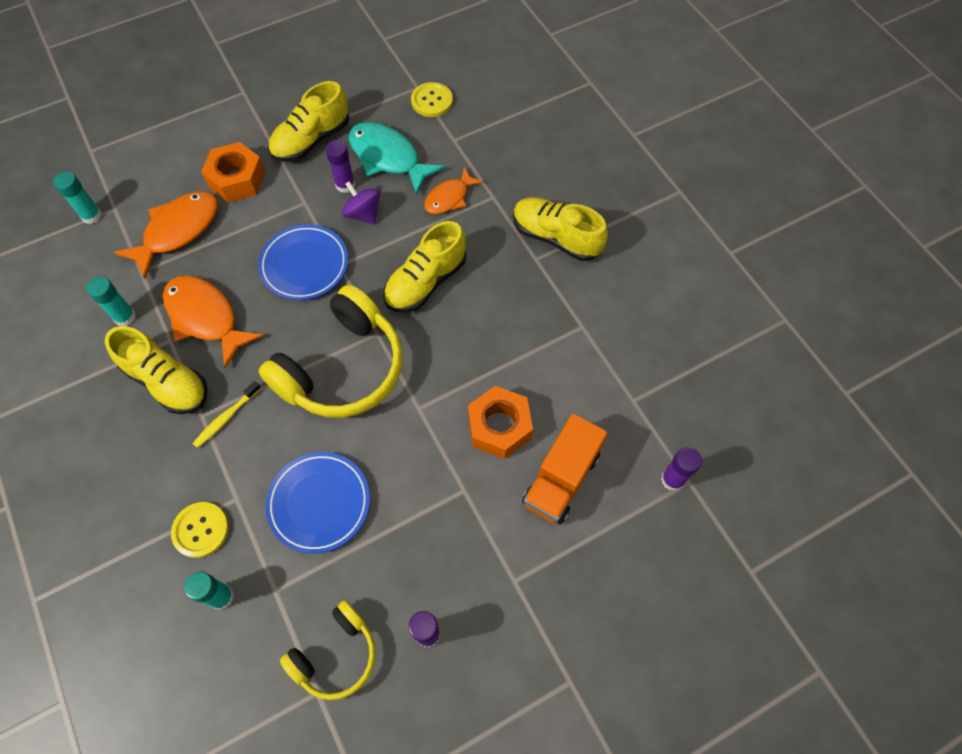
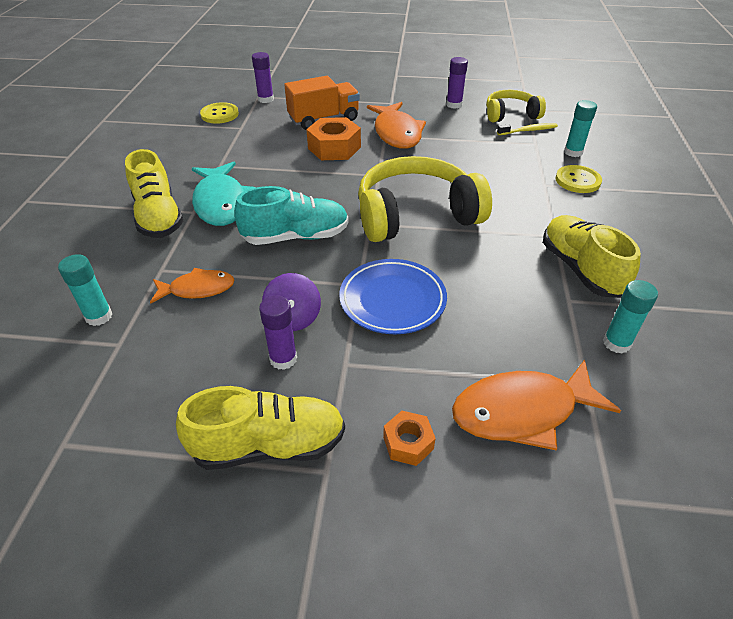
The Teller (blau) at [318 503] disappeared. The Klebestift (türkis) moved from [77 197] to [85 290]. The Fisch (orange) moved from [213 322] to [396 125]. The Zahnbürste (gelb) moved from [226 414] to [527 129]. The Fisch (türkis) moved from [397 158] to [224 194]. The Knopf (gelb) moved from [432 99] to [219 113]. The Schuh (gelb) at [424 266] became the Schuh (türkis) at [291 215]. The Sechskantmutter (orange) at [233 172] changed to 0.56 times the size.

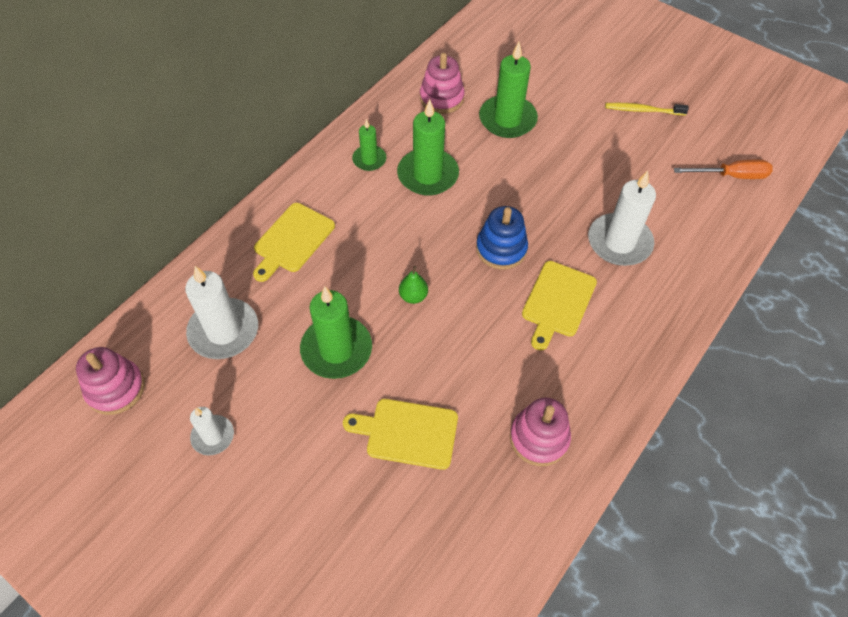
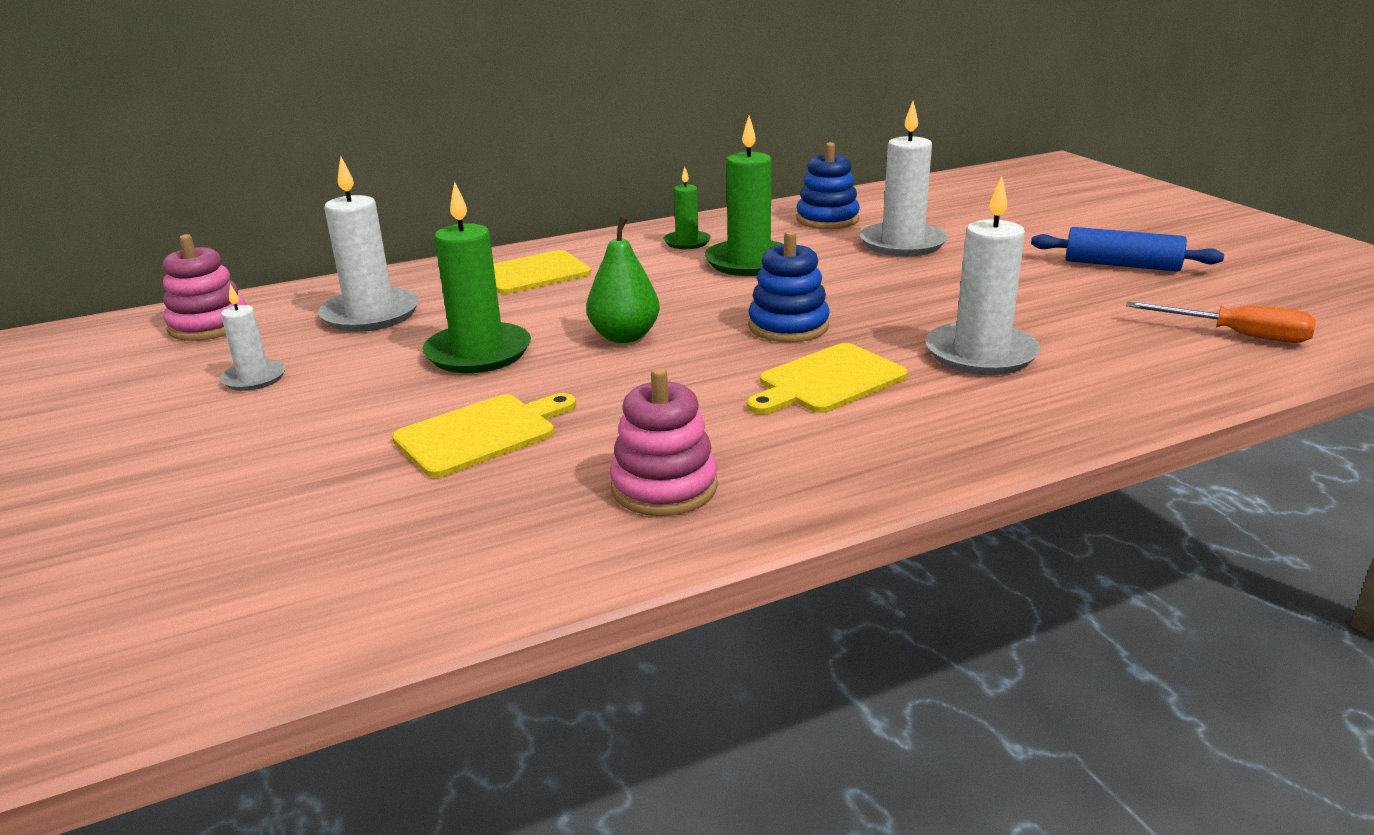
The Zahnbürste (gelb) at [647 109] was replaced by the Nudelholz (blau) at [1127 249]. The Stapelspielzeug (rosa) at [442 83] became the Stapelspielzeug (blau) at [828 185]. The Kerze (grün) at [508 90] became the Kerze (weiß) at [904 179]. The Schneidebrett (gelb) at [400 434] turned 105 degrees clockwise. The Birne (grün) at [413 285] changed to 1.62 times the size.

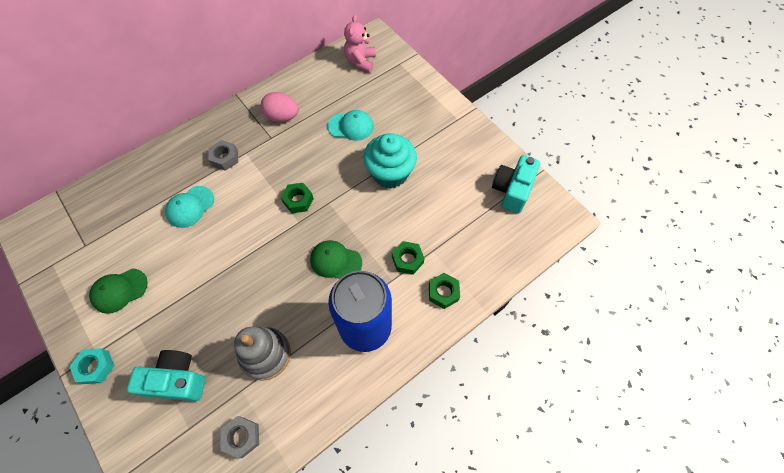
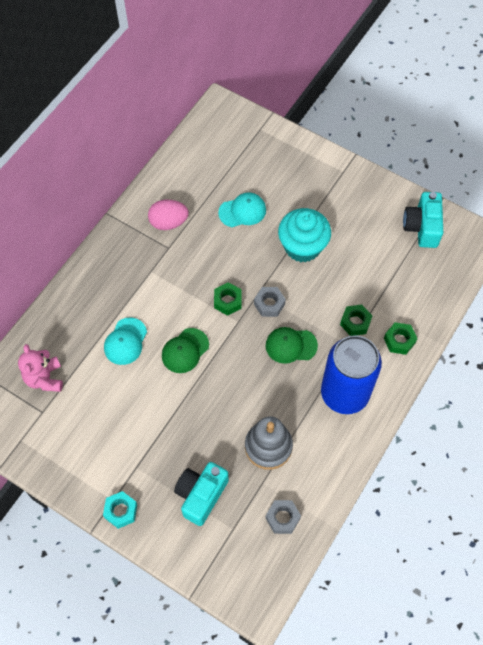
The Kappe (grün) moved from [118 291] to [185 350]. The Sechskantmutter (grau) moved from [223 155] to [270 302]. The Teddybär (rosa) moved from [360 43] to [40 368]. The Kamera (türkis) at [166 375] turned 45 degrees counterclockwise.

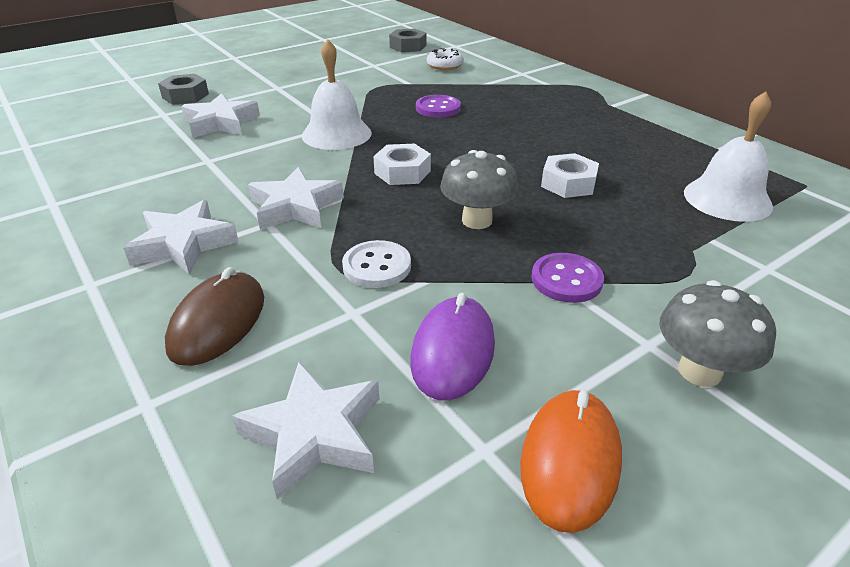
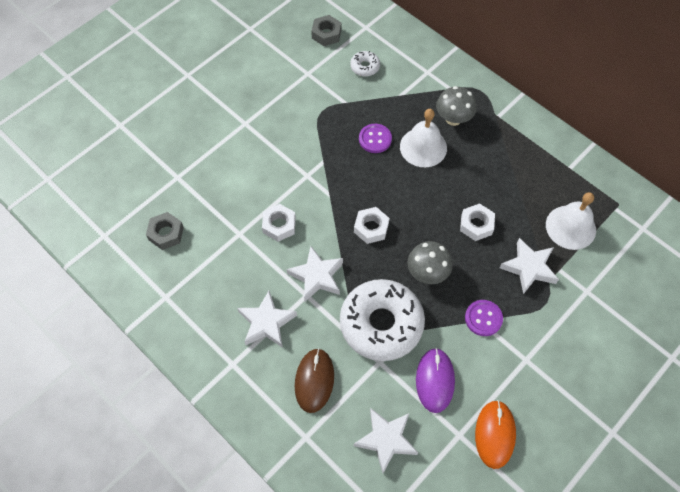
The Sechskantmutter (weiß) at [279 223] appeared. The Sechskantmutter (grau) moved from [183 89] to [165 231]. The Stern (weiß) moved from [220 115] to [529 266]. The Glocke (weiß) moved from [337 94] to [423 138]. The Pilz (grau) moved from [718 333] to [456 106]. The Knopf (weiß) at [376 264] was replaced by the Donut (weiß) at [382 320].

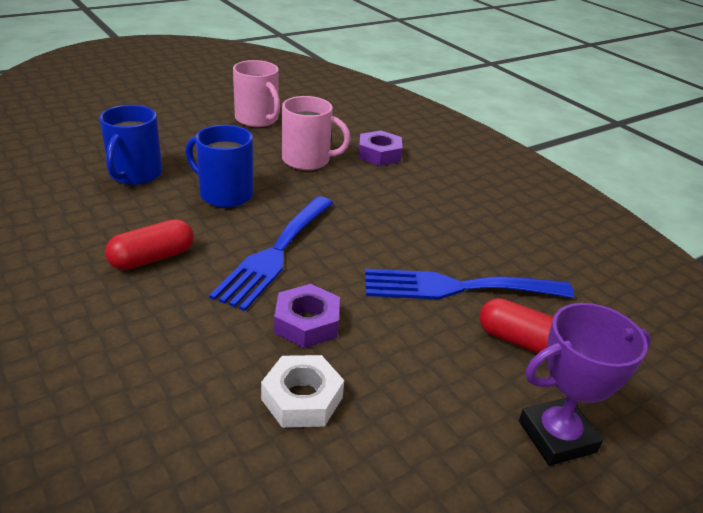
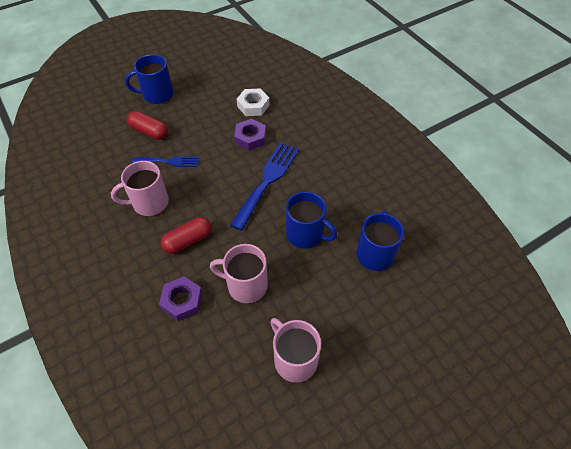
The Tasse (rosa) at [140 188] appeared. The Kapsel (rot) moved from [149 244] to [186 235]. The Pokal (lila) at [585 384] was replaced by the Tasse (blau) at [149 79]. The Gabel (blau) at [469 284] changed to 0.58 times the size.

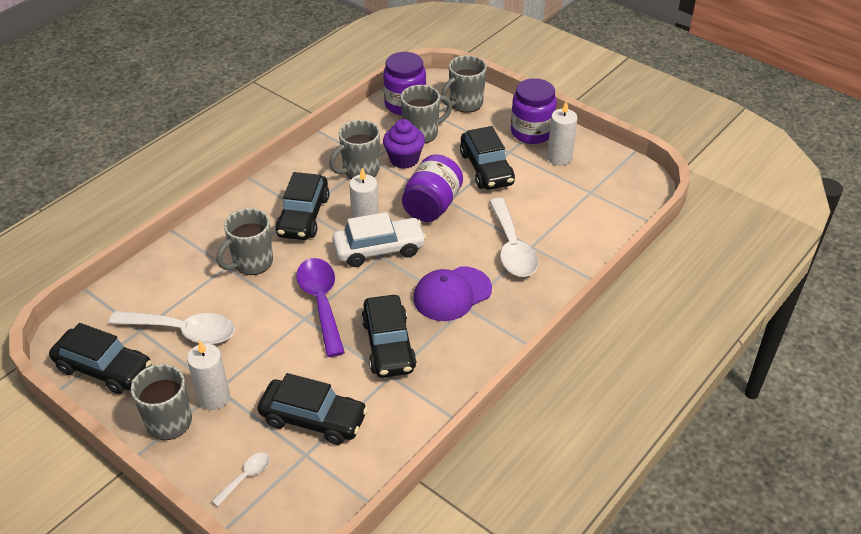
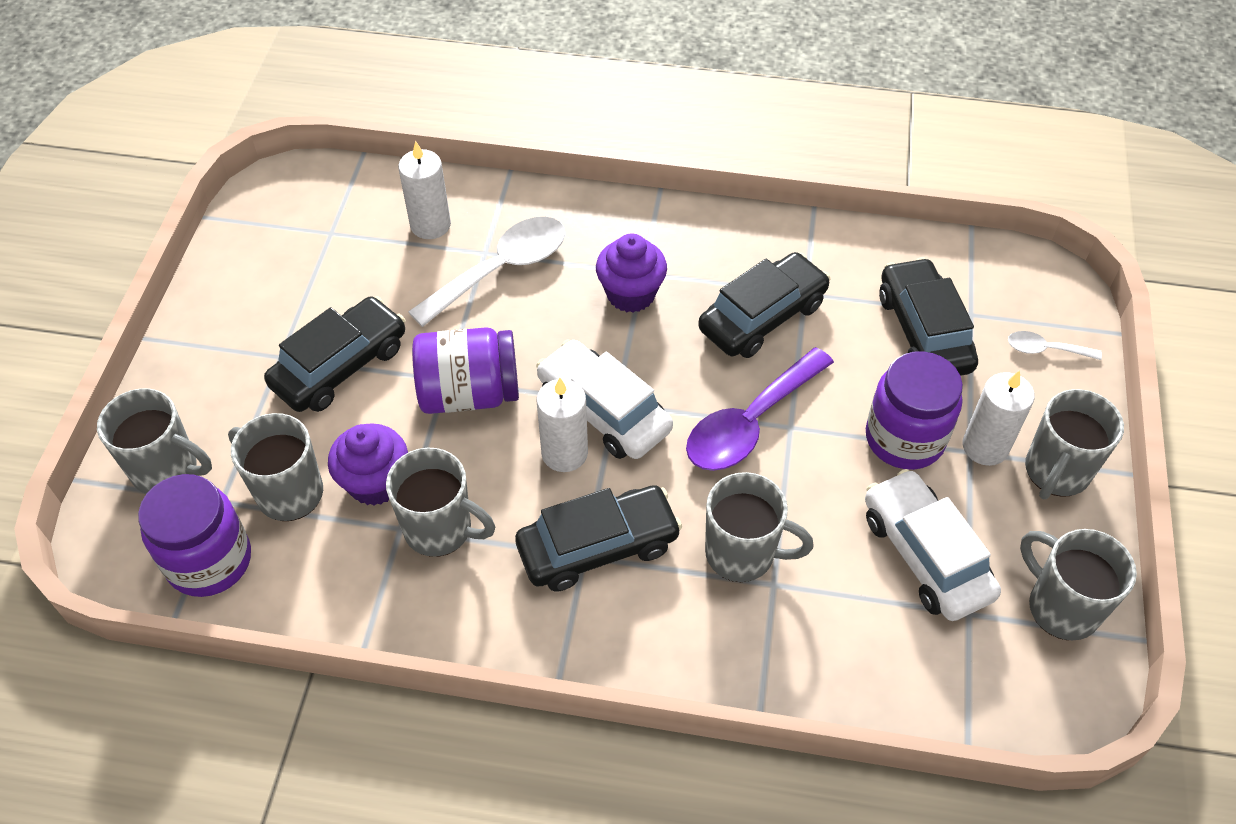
The Einmachglas (lila) moved from [534 111] to [914 410]. The Kerze (weiß) moved from [562 133] to [424 190]. The Auto (schwarz) at [100 358] was replaced by the Tasse (grau) at [1078 584]. The Löffel (weiß) at [172 327] was replaced by the Auto (weiß) at [933 545]. The Kappe (lila) at [452 293] was replaced by the Muffin (lila) at [631 273].

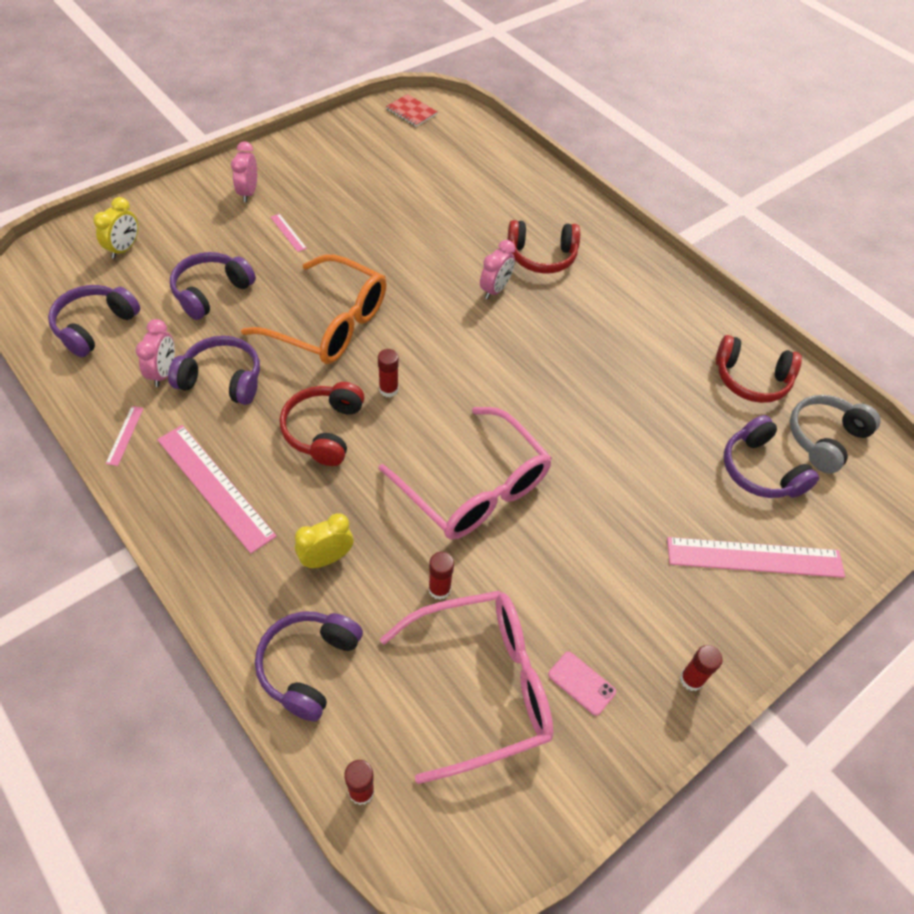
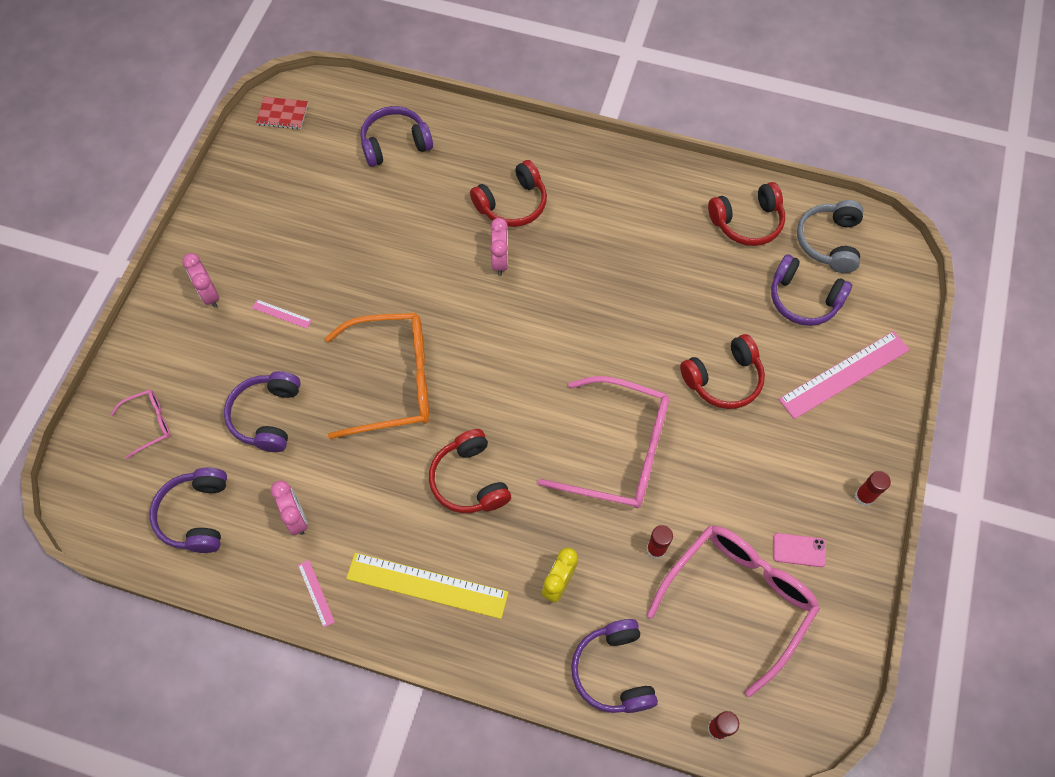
The Klebestift (rot) at [388 373] disappeared. The Kopfhörer (rot) at [722 371] appeared. The Kopfhörer (lila) moved from [214 370] to [397 136]. The Wecker (gelb) at [115 228] was replaced by the Brille (rosa) at [140 424]. The Lineal (rosa) at [217 489] became the Lineal (gelb) at [427 586].

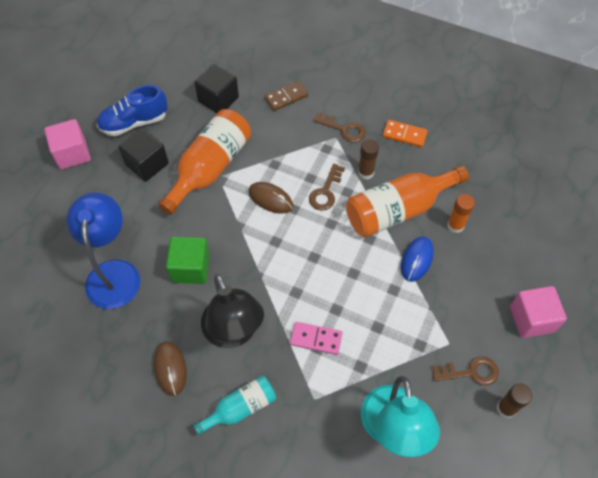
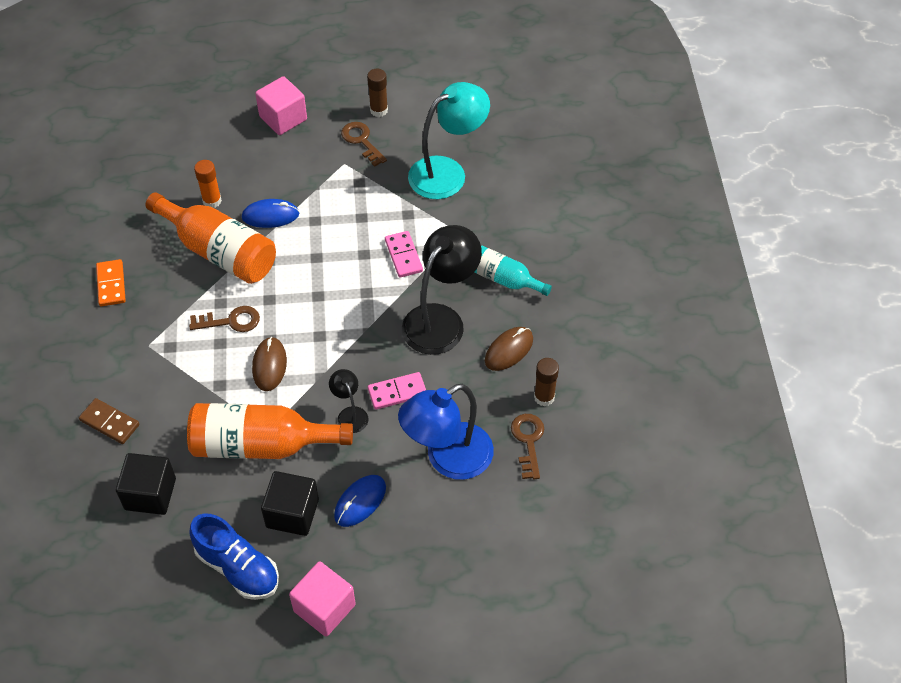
The Lampe (schwarz) at [348 401] appeared. The Computermaus (blau) at [360 501] appeared. The Schlüssel (braun) moved from [340 127] to [527 446]. The Klebestift (braun) moved from [368 159] to [546 382]. The Kubus (grün) at [188 260] was replaced by the Dominostein (rosa) at [397 391].

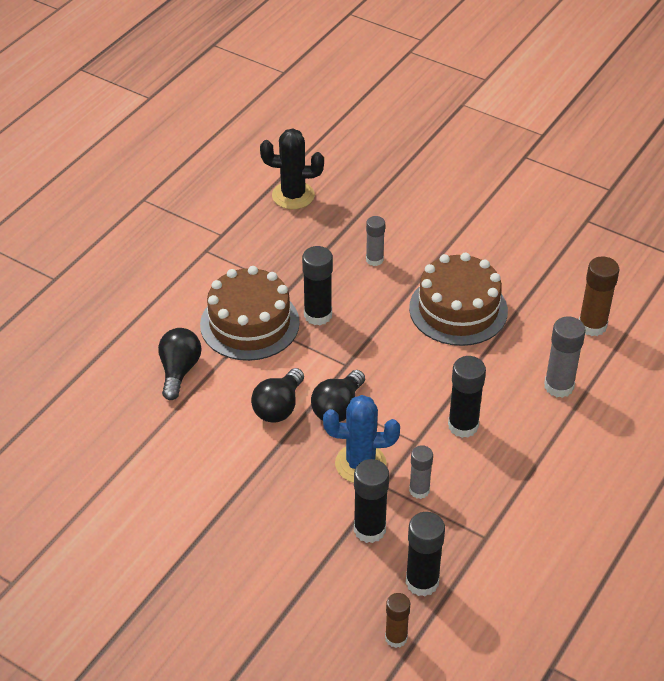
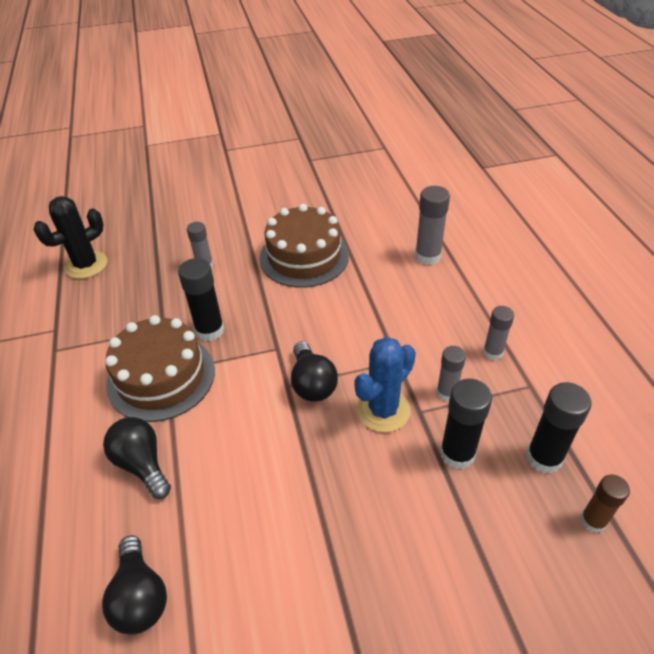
The Klebestift (schwarz) at [467 397] disappeared. The Klebestift (braun) at [599 296] disappeared. The Klebestift (grau) at [498 333] appeared. The Glühbirne (schwarz) moved from [277 395] to [134 585].

